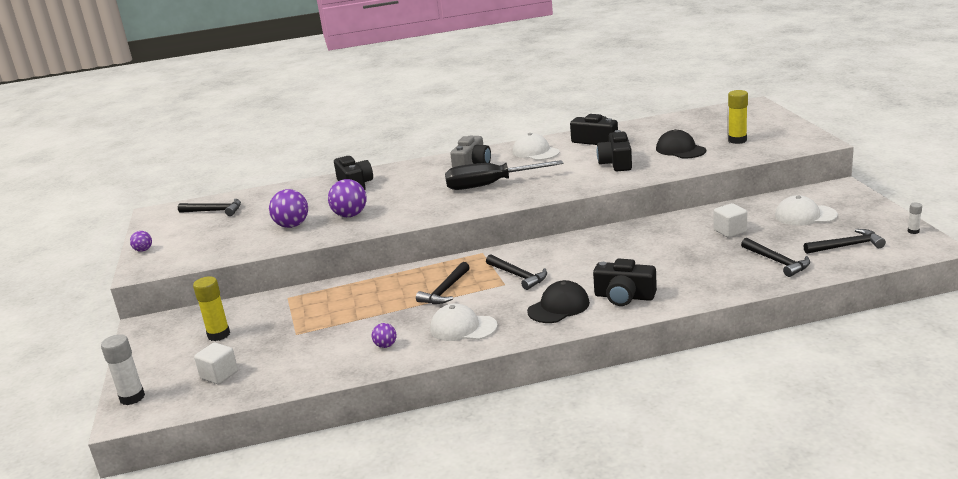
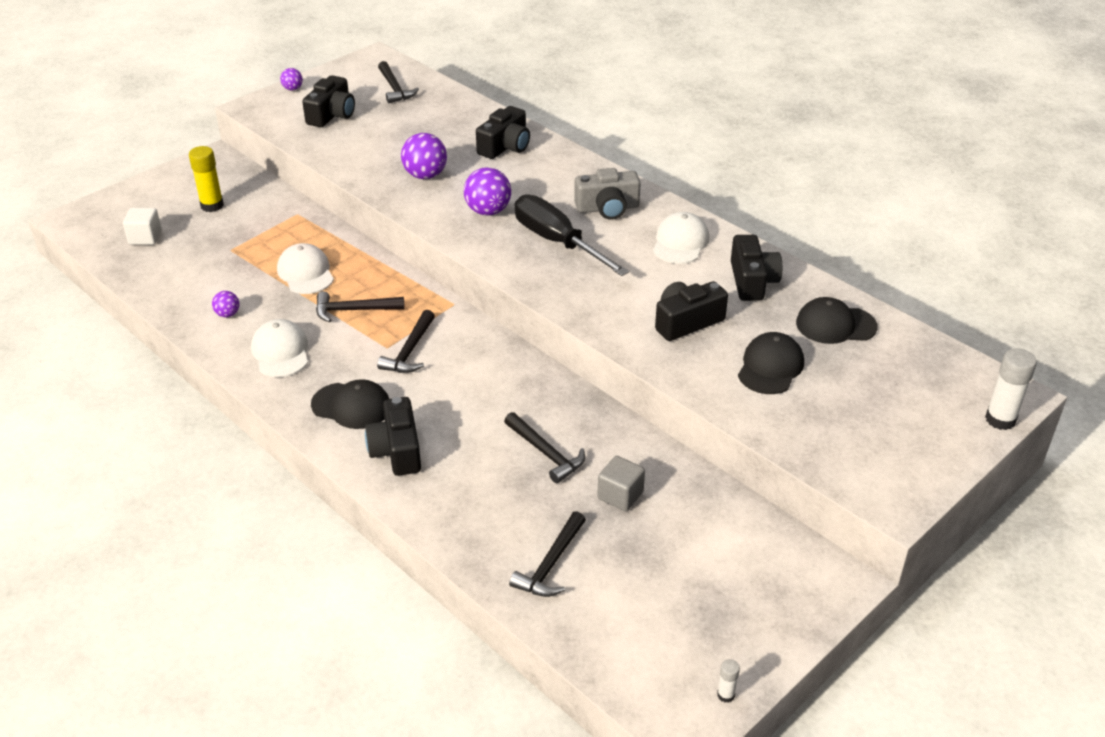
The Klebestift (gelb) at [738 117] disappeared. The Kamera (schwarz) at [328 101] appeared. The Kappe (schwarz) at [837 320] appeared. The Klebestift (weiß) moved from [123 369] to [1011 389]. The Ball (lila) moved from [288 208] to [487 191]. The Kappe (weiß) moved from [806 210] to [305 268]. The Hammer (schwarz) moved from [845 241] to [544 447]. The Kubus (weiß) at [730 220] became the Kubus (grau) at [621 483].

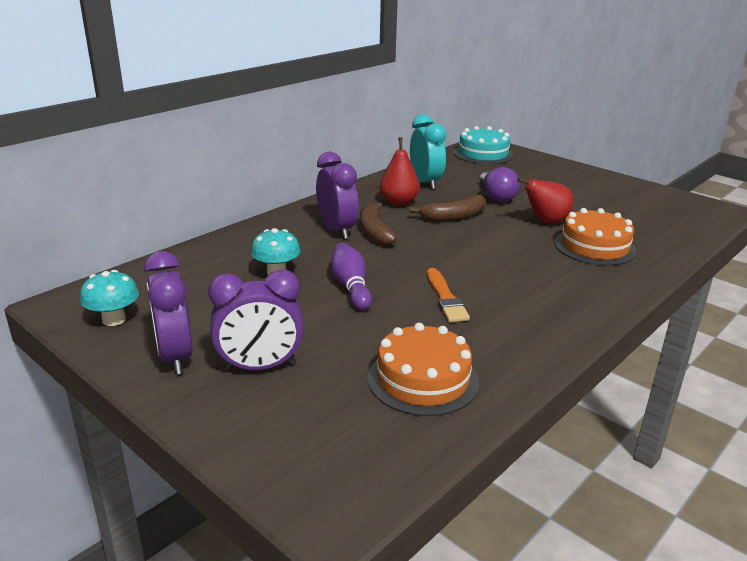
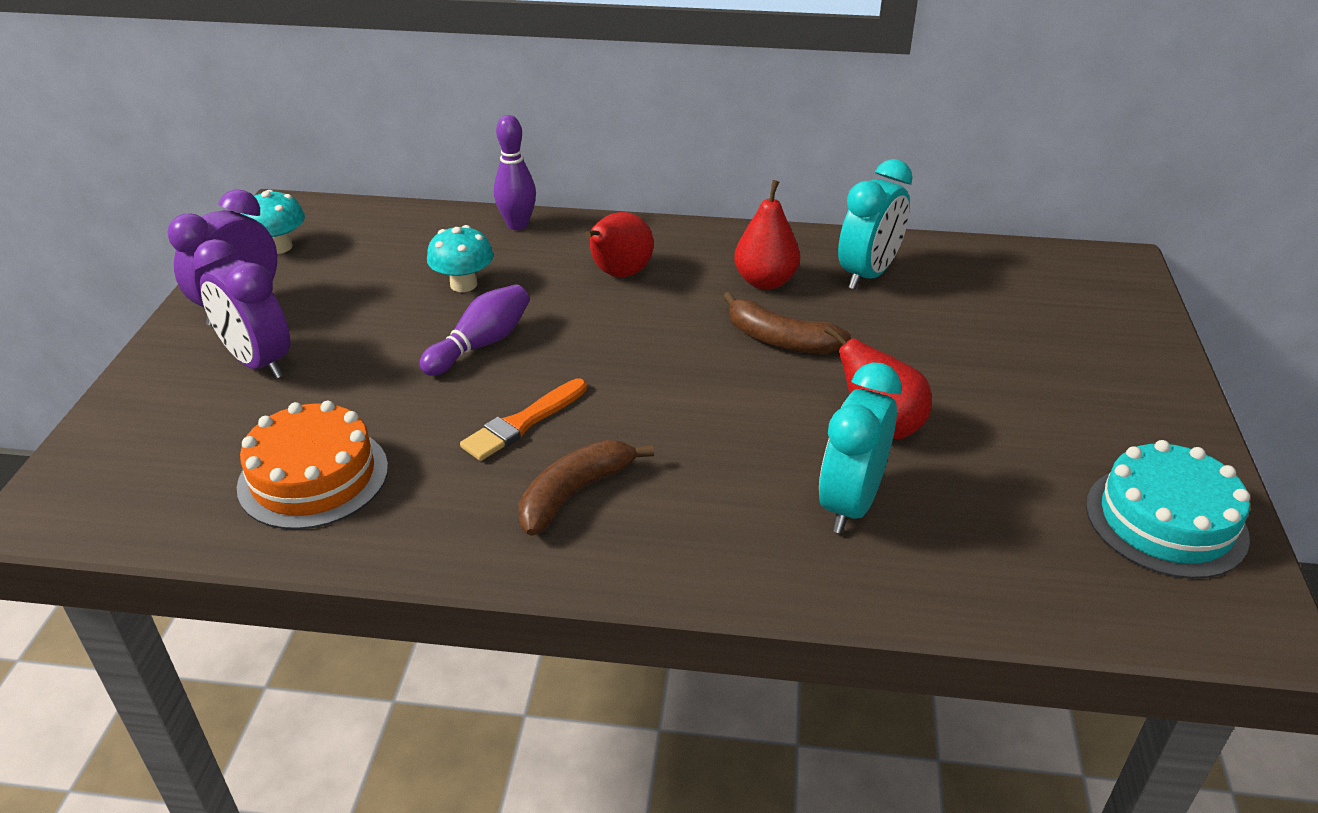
The Glühbirne (lila) at [500 184] disappeared. The Bowlingkegel (lila) at [515 172] appeared. The Banane (braun) moved from [378 223] to [586 488]. The Kuchen (türkis) moved from [483 145] to [1168 509]. The Wecker (lila) at [337 195] was replaced by the Birne (rot) at [619 244]. The Kuchen (orange) at [595 237] was replaced by the Wecker (türkis) at [860 448].

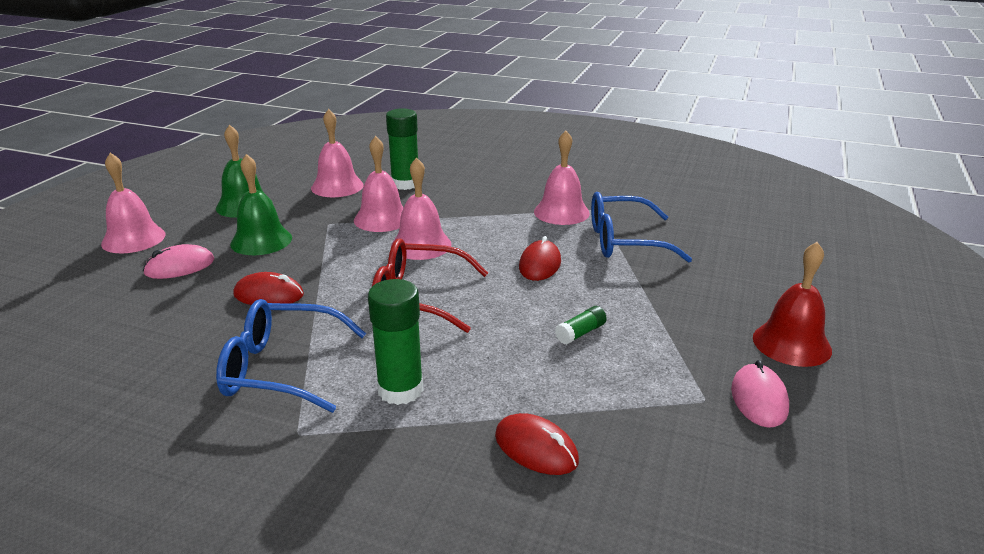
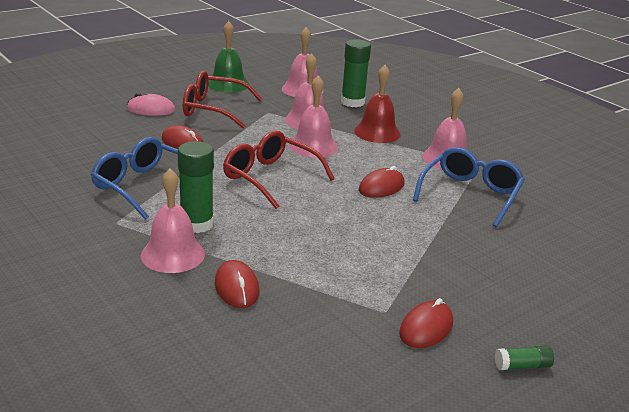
The Glocke (rosa) moved from [133 203] to [173 221]. The Klebestift (grün) moved from [581 325] to [524 357]. The Glocke (rot) moved from [792 304] to [377 104]. The Glocke (grün) at [261 204] was replaced by the Brille (rot) at [222 99]. The Computermaus (rosa) at [760 394] became the Computermaus (rot) at [426 323]. The Brille (blau) at [641 227] turned 90 degrees clockwise.

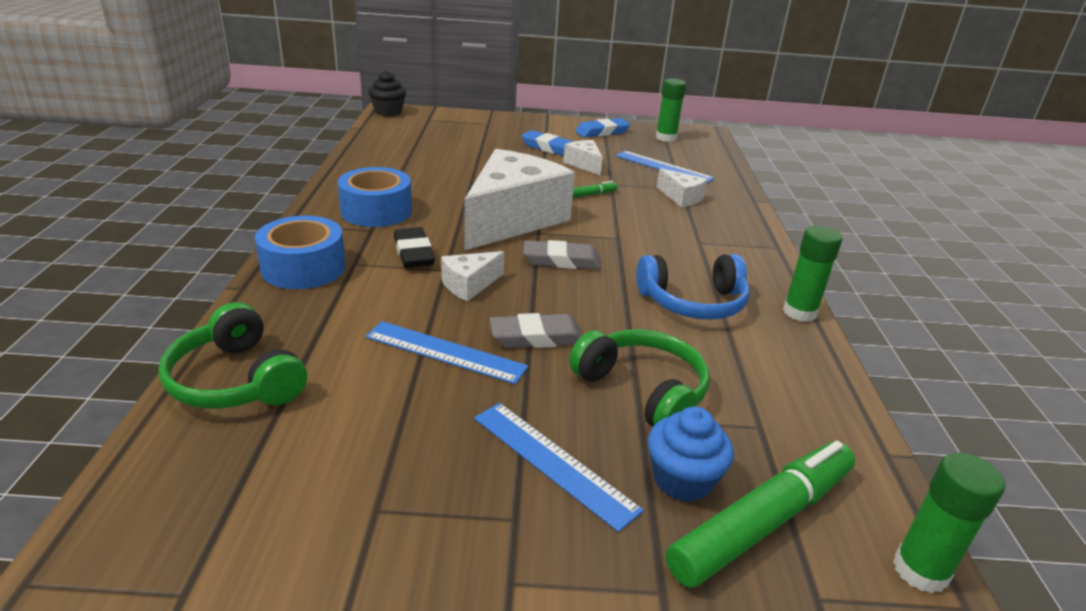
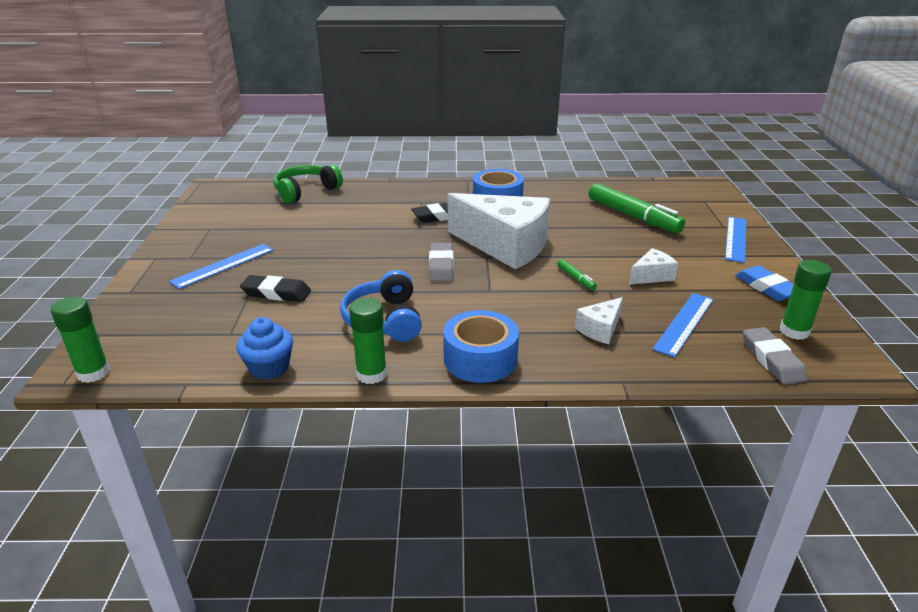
The Muffin (schwarz) at [387 93] disappeared. The Käse (weiß) at [472 276] disappeared. The Radiergummi (blau) at [547 143] disappeared. The Klebeband (blau) moved from [300 252] to [481 346]. The Lineal (blau) moved from [446 352] to [735 240]. The Radiergummi (grau) moved from [535 330] to [775 356]. The Muffin (blau) moved from [691 454] to [265 348]. The Filzstift (grün) moved from [760 514] to [636 208]. The Kopfhörer (grün) at [639 377] was replaced by the Radiergummi (schwarz) at [275 288].

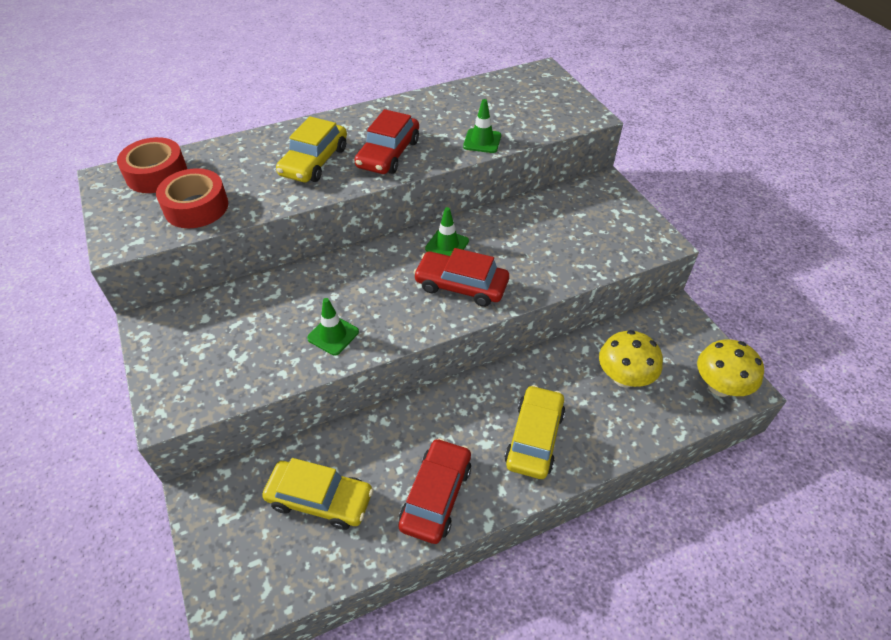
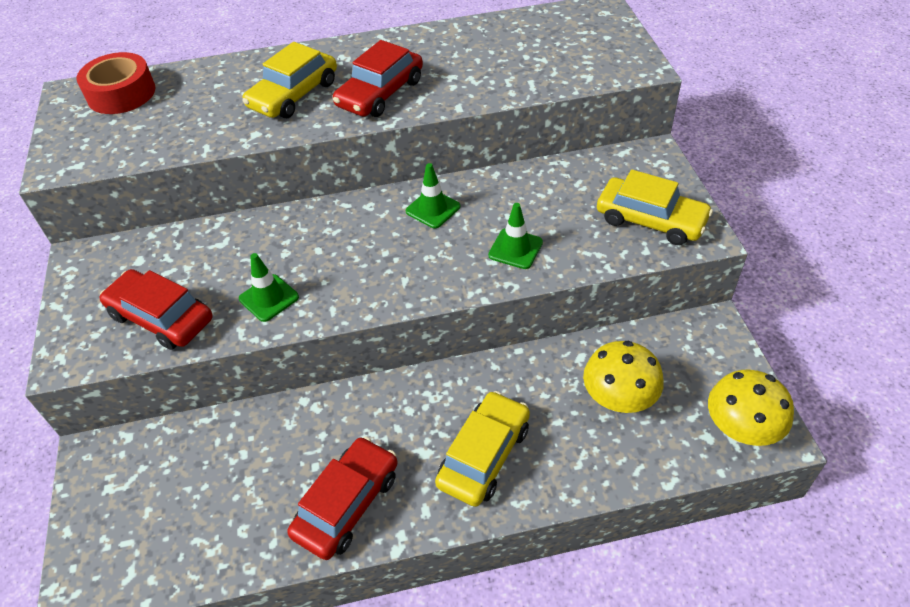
The Klebeband (rot) at [192 198] disappeared. The Auto (gelb) moved from [317 494] to [655 207]. The Auto (rot) moved from [461 277] to [156 309]. The Leitkegel (grün) moved from [482 126] to [515 236].

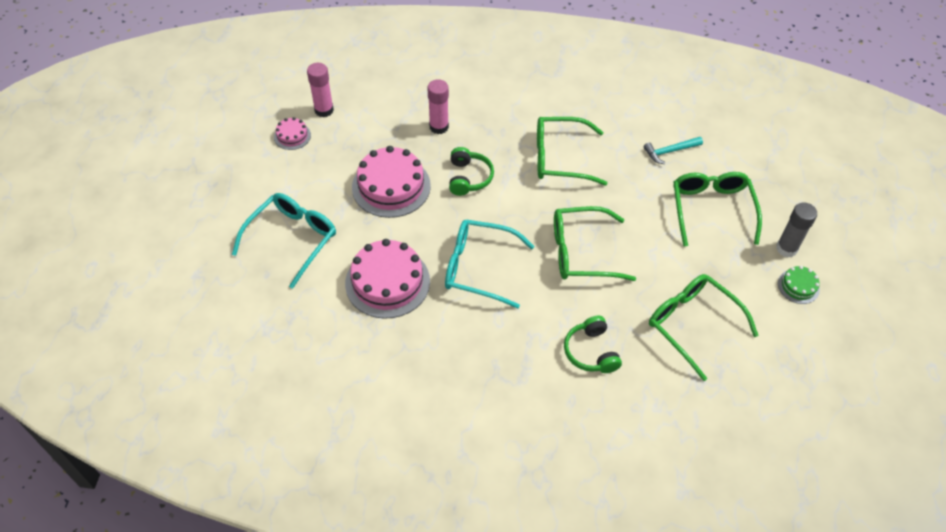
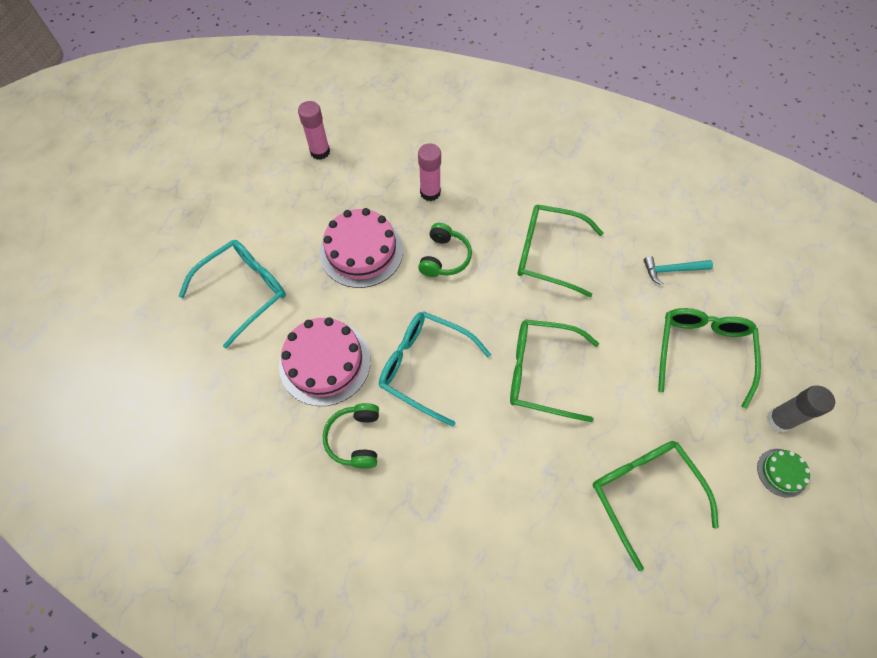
The Kuchen (rosa) at [292 133] disappeared. The Kopfhörer (grün) moved from [593 344] to [351 436].

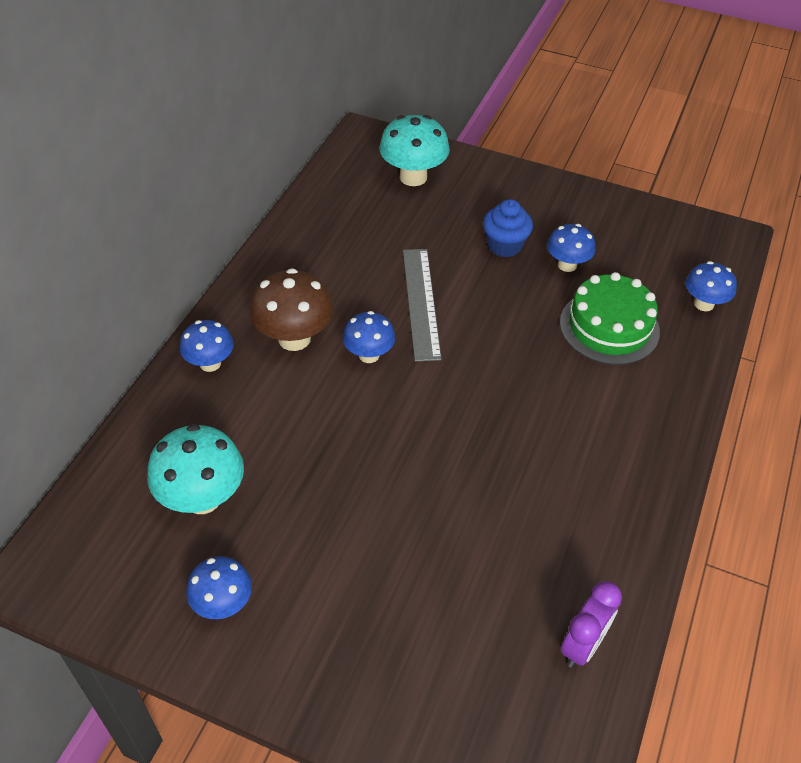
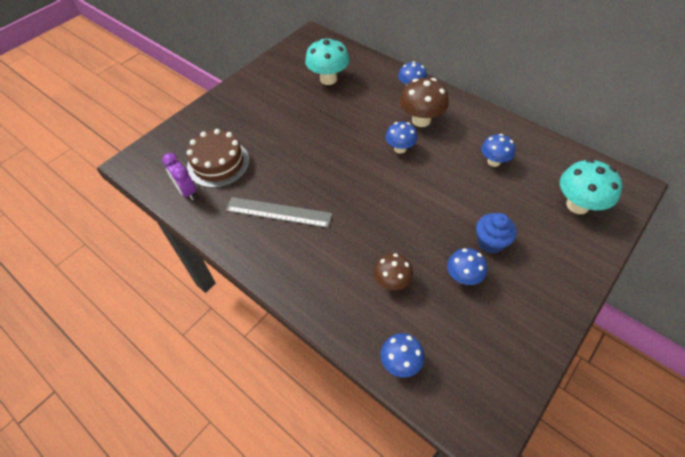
The Kuchen (braun) at [218 158] appeared. The Pilz (blau) moved from [219 587] to [498 150]. The Lineal (grau) moved from [422 305] to [279 212]. The Kuchen (grün) at [610 318] was replaced by the Pilz (braun) at [393 271].

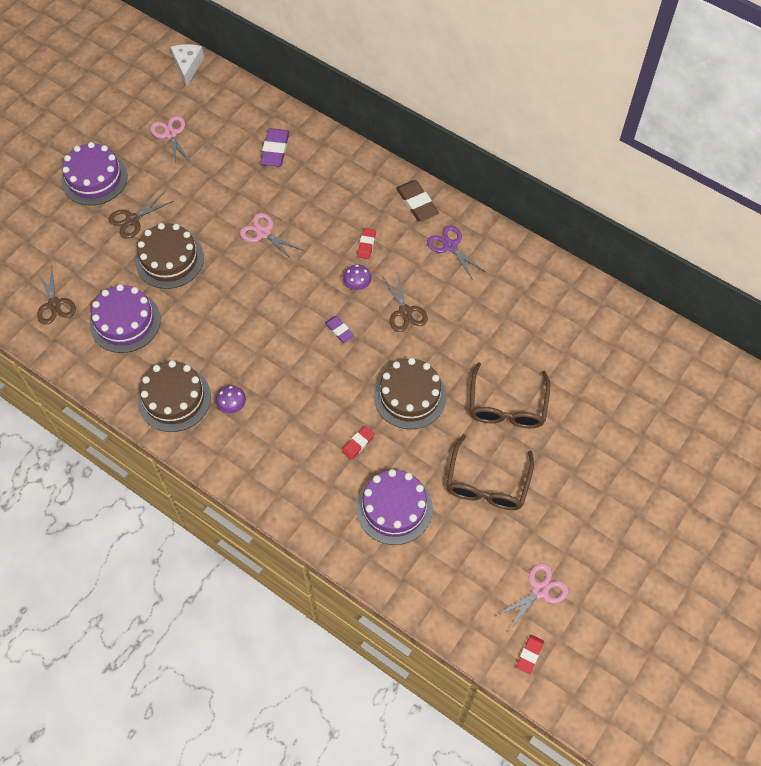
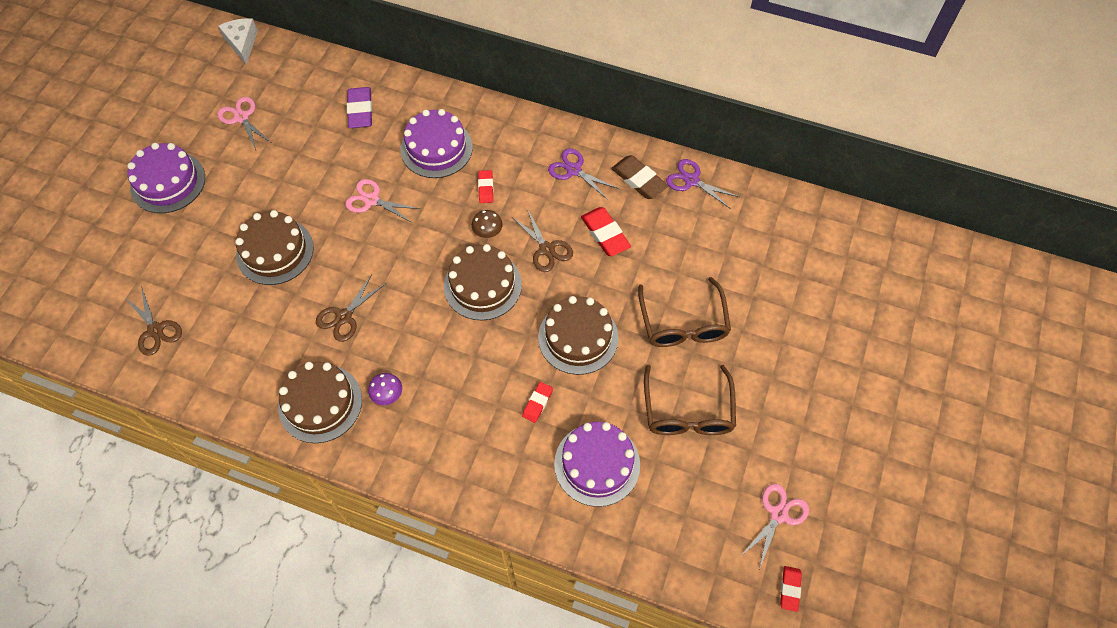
The Radiergummi (rot) at [606 231] appeared. The Schere (lila) at [702 184] appeared. The Kuchen (lila) moved from [125 318] to [437 143]. The Schere (braun) moved from [141 215] to [351 308]. The Radiergummi (braun) moved from [417 200] to [639 177]. The Radiergummi (lila) at [339 329] was replaced by the Kuchen (braun) at [483 282]. The Pilz (lila) at [357 277] became the Pilz (braun) at [487 224].

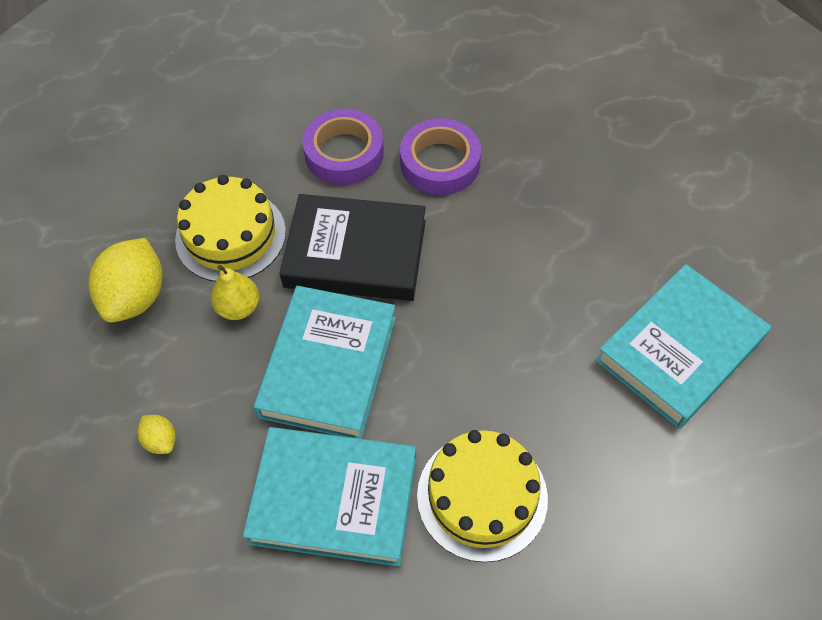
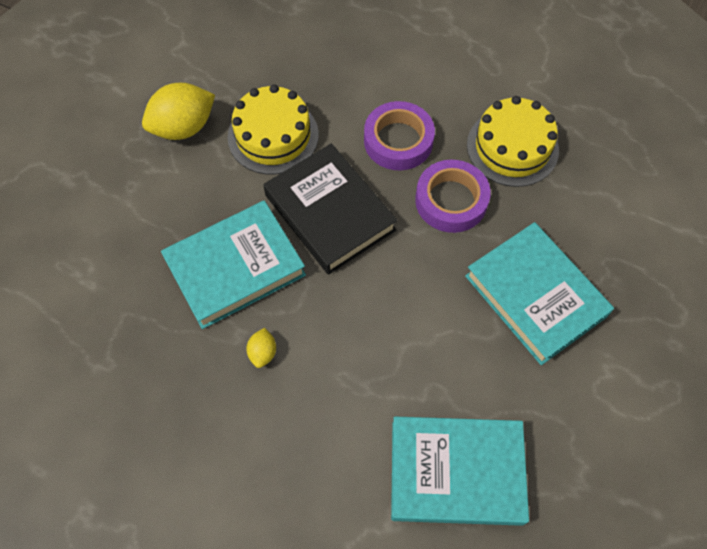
The Birne (gelb) at [235 292] disappeared. The Zitrone (gelb) moved from [156 434] to [261 348]. The Buch (türkis) moved from [329 496] to [539 293]. The Kuchen (gelb) moved from [482 496] to [513 141].

